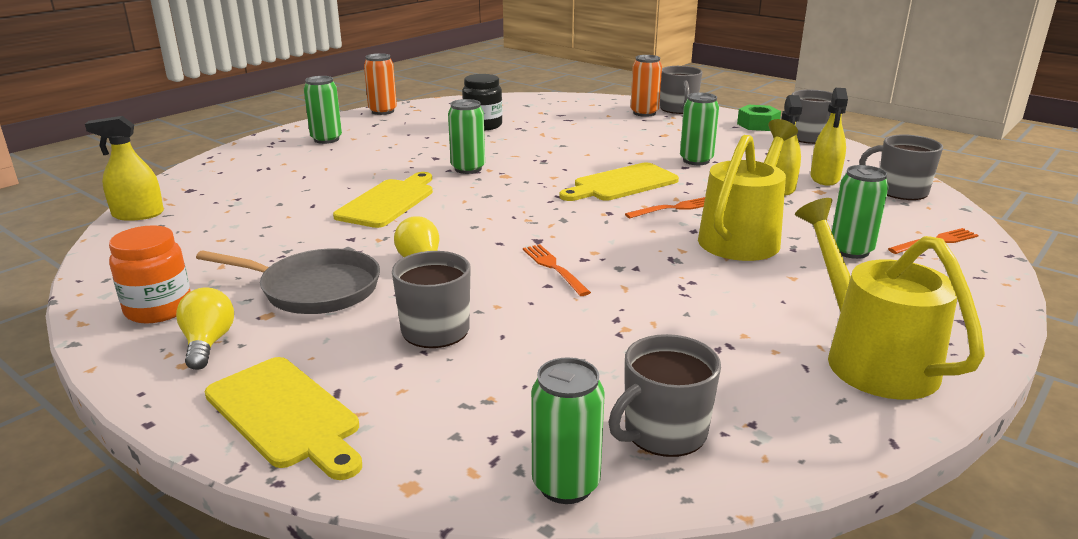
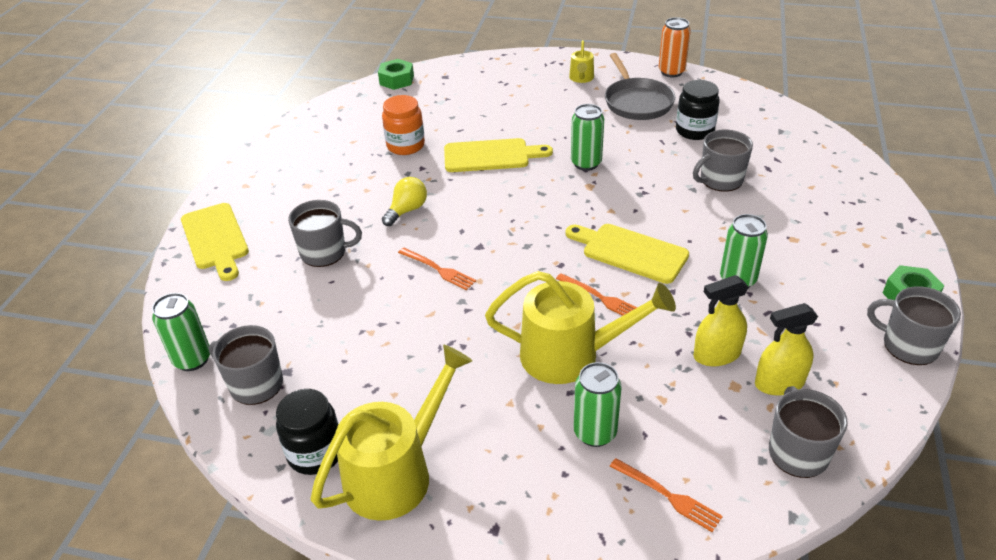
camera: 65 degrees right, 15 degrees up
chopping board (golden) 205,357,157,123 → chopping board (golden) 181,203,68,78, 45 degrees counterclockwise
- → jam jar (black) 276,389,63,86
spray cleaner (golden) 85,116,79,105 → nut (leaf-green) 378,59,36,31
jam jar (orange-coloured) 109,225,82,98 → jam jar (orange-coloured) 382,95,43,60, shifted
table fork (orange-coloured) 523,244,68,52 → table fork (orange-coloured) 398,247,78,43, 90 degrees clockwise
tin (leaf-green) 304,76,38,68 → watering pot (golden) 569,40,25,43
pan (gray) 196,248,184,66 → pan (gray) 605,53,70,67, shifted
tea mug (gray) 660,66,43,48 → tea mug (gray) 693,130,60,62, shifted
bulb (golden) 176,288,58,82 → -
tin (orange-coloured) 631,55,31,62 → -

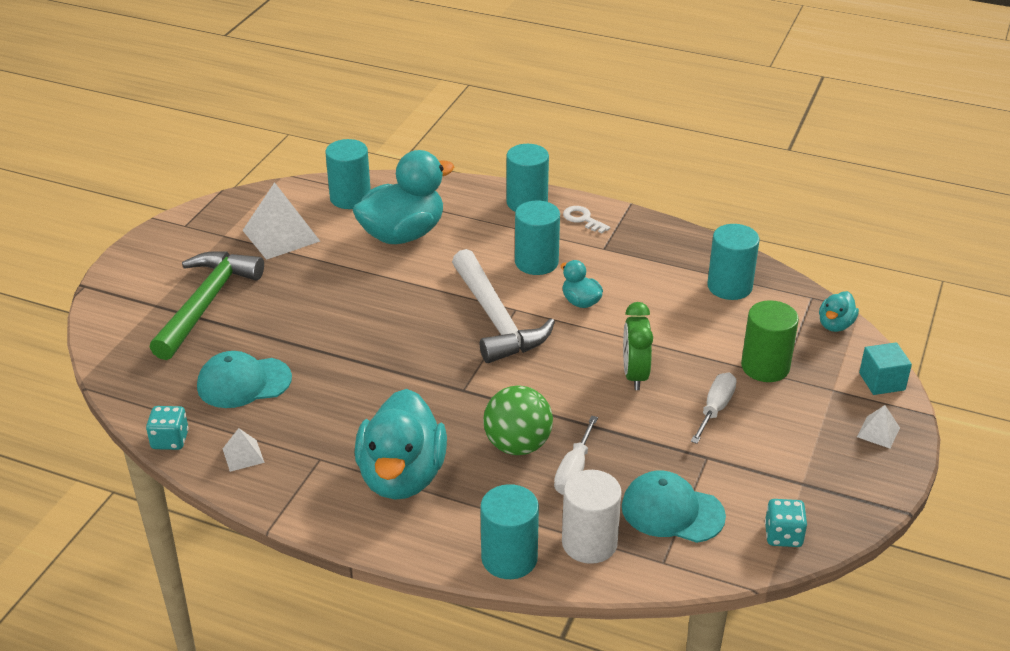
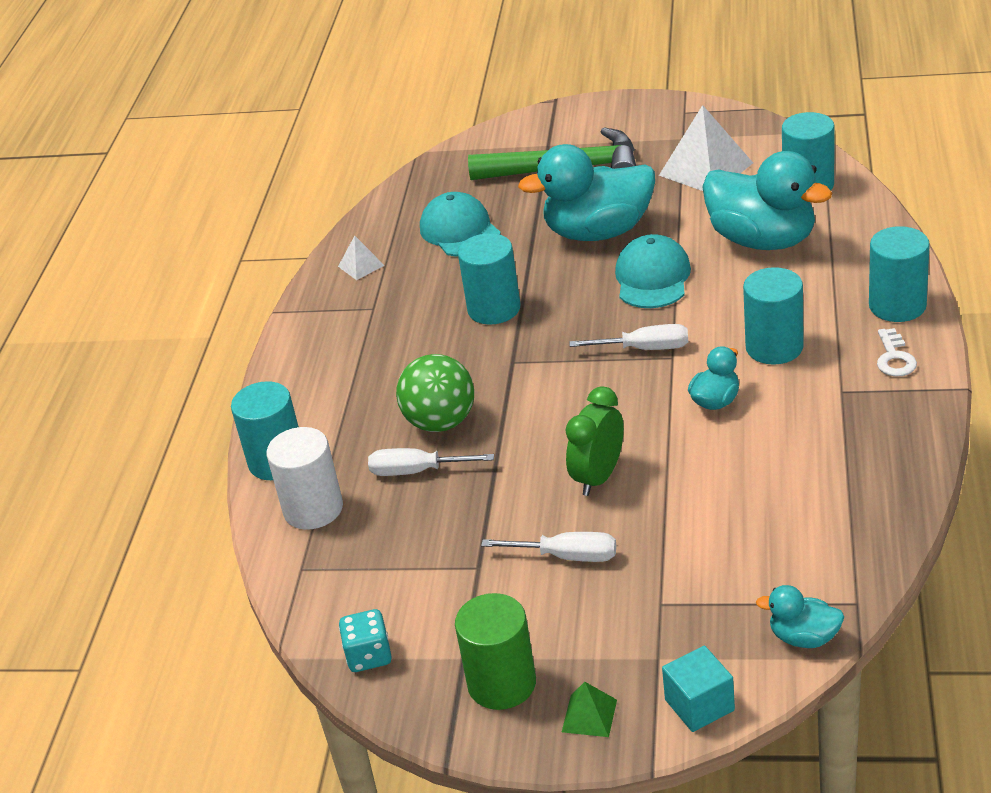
camera: 80 degrees right, 0 degrees up
cylinder (leaf-green) 741,300,58,82 → cylinder (leaf-green) 455,593,81,117, shifted
cylinder (turquoise) 707,224,52,76 → cylinder (turquoise) 458,233,63,91, shifted
rubber duck (turquoise) 355,389,92,111 → rubber duck (turquoise) 518,144,137,97, shifted
solid pyramid (snow-white) 857,405,43,43 → solid pyramid (leaf-green) 562,682,55,55
alarm clock (leaf-green) 623,302,30,88 → alarm clock (leaf-green) 566,387,58,109, 45 degrees counterclockwise
claw hammer (snow-white) 452,249,103,114 → flat screwdriver (snow-white) 570,324,118,26
peaked cap (turquoise) 622,470,104,73 → peaked cap (turquoise) 615,234,76,74, shifted
latchkey (snow-white) 563,206,47,27 → latchkey (snow-white) 877,328,40,48, 150 degrees clockwise
dice (turquoise) 146,406,43,44 → -

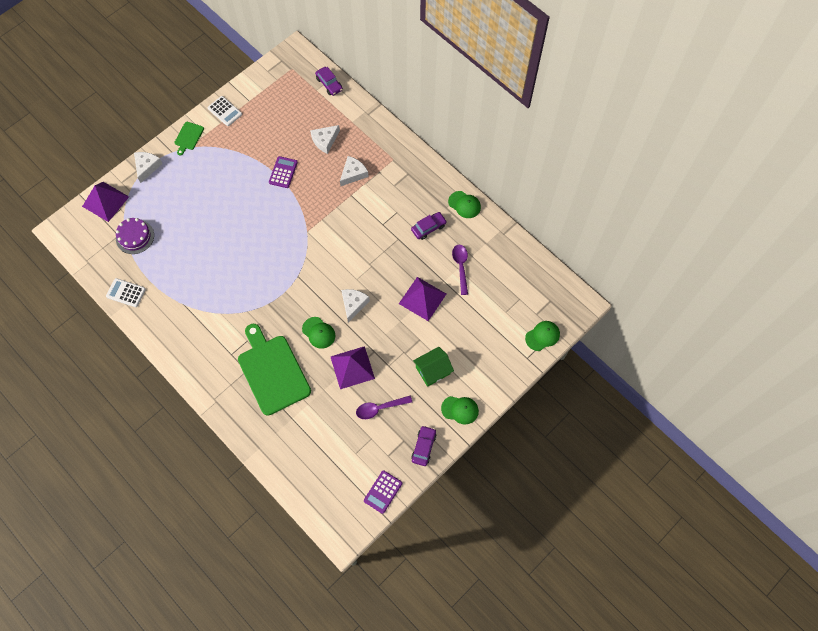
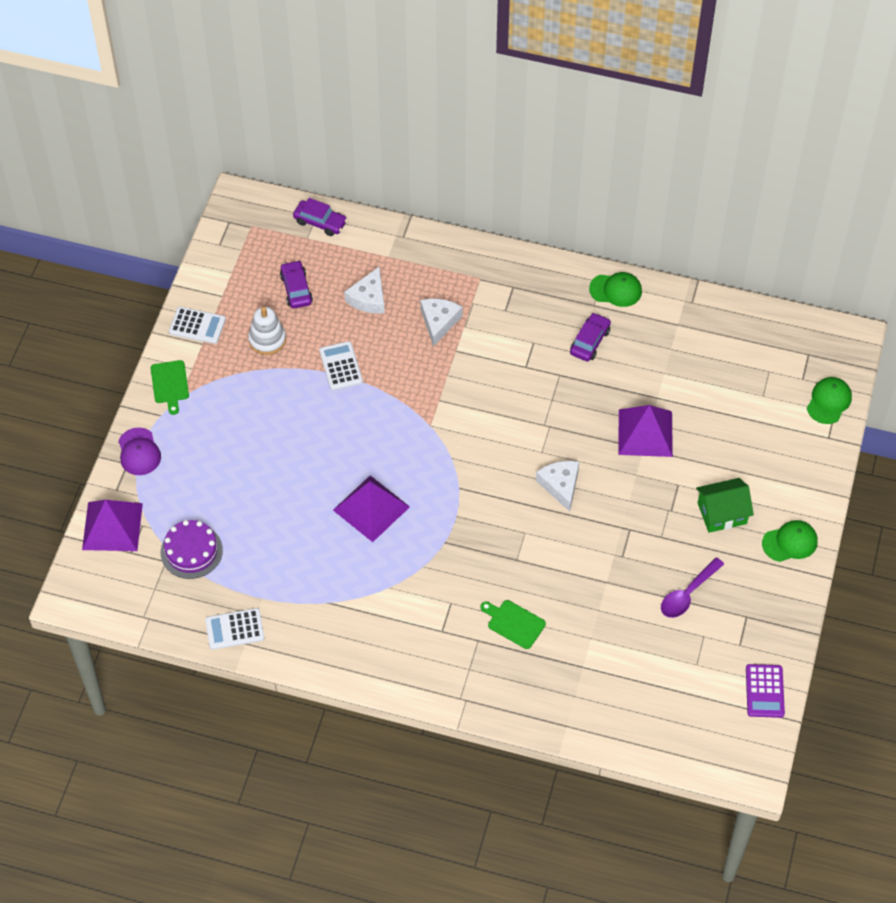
camera: 30 degrees left, 10 degrees down
cheese wedge (snow-white) 134,152,28,31 → peaked cap (royal purple) 119,428,42,47
- → stacking rings (snow-white) 248,307,38,48
automobile (royal purple) 411,425,26,41 → automobile (royal purple) 280,260,33,49, shifted
pocket calculator (royal purple) 269,156,29,32 → pocket calculator (snow-white) 319,341,44,49
solid pyramid (royal purple) 330,346,45,43 → solid pyramid (royal purple) 333,476,77,66, shifted
chopping board (leaf-green) 238,324,73,92 → chopping board (leaf-green) 481,600,65,49, x0.45
house (leaf-green) 413,347,41,40 → house (leaf-green) 696,478,58,55, 45 degrees clockwise
peaked cap (leaf-green) 302,317,33,32 → -
tablespoon (royal purple) 452,245,16,50 → -

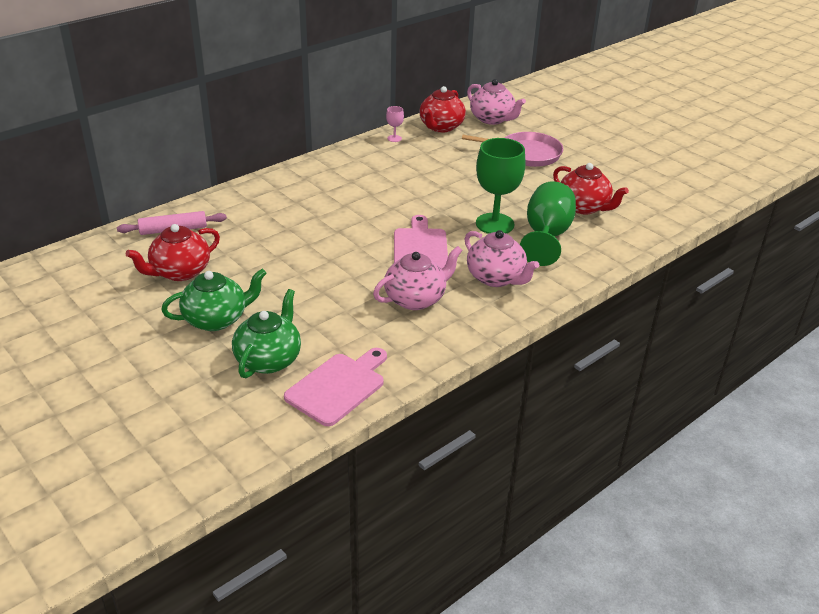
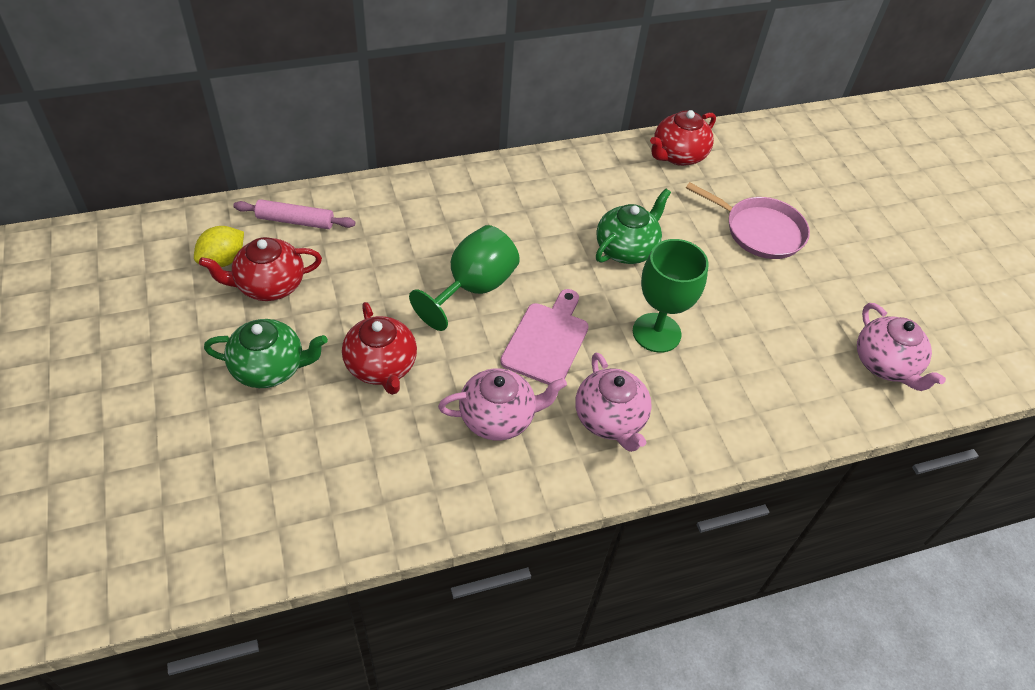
camera: 20 degrees right, 15 degrees up
- → citrus fruit (golden) 194,226,50,41
tea pot (scarlet) 553,163,76,52 → tea pot (scarlet) 342,302,75,93, shifted
wine glass (leaf-green) 520,181,56,85 → wine glass (leaf-green) 409,225,111,106, shifted
tea pot (leaf-green) 232,289,69,89 → tea pot (leaf-green) 596,189,75,75, shifted
tea pot (rose-pink) 467,79,59,46 → tea pot (rose-pink) 857,303,89,88, shifted
chopping board (rose-pink) 284,348,103,78 → -
wine glass (rose-pink) 386,106,18,36 → -

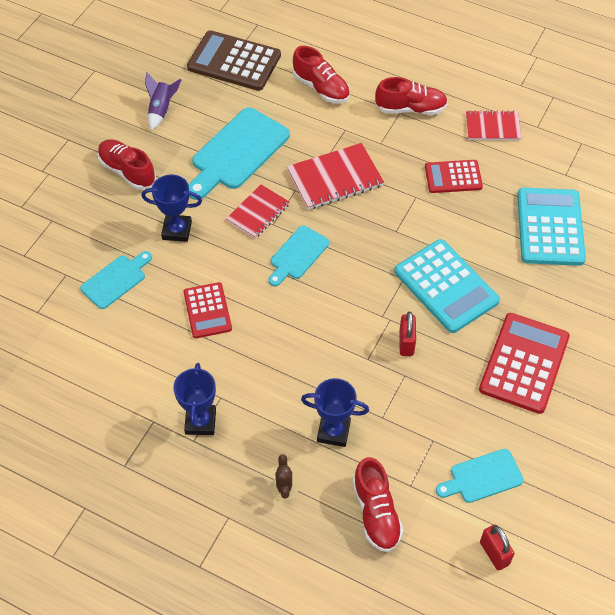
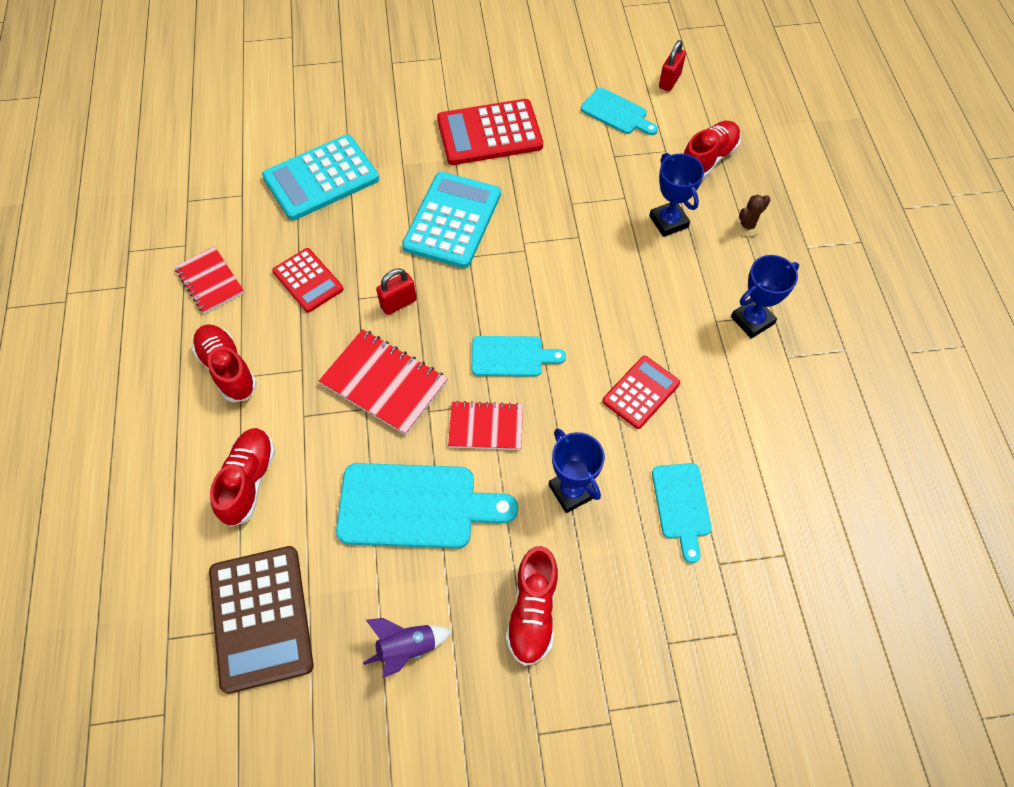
camera: 125 degrees left, 5 degrees up
padlock (scarlet) 399,312,17,44 → padlock (scarlet) 376,268,41,47, shifted
chopping board (turquoise) 80,251,72,58 → chopping board (turquoise) 652,463,60,100, 105 degrees counterclockwise

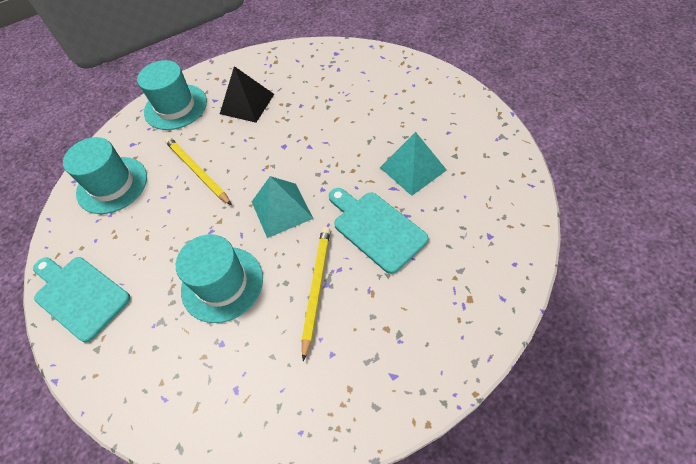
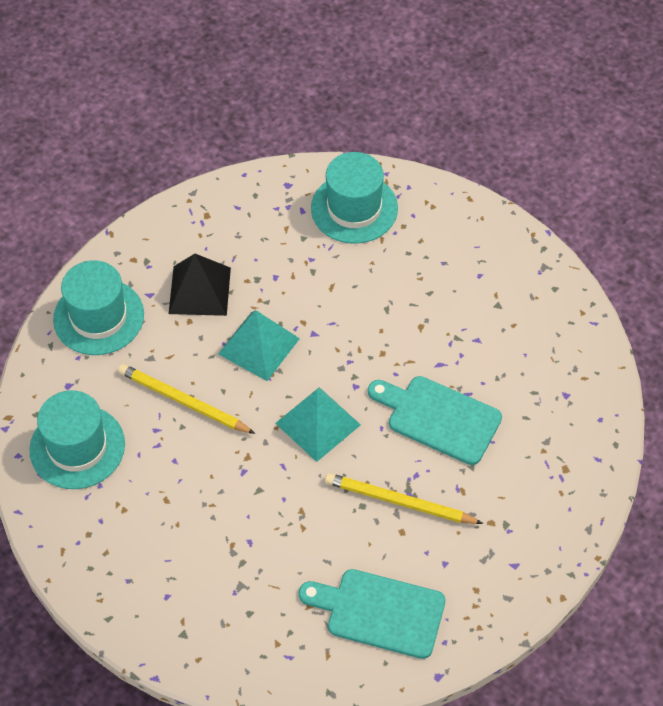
camera: 25 degrees left, 0 degrees up
solid pyramid (turquoise) 380,132,67,64 → solid pyramid (turquoise) 218,310,82,71, shifted
chopping board (turquoise) 33,257,97,86 → chopping board (turquoise) 299,569,146,90, shifted
tall hat (turquoise) 176,234,87,89 → tall hat (turquoise) 311,152,87,92, shifted
pencil (golden) 302,227,28,134 → pencil (golden) 325,473,158,51, 60 degrees counterclockwise

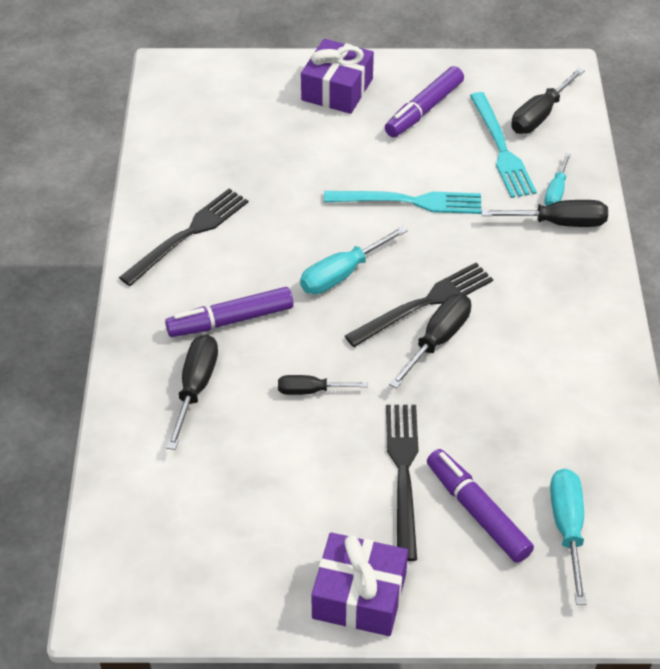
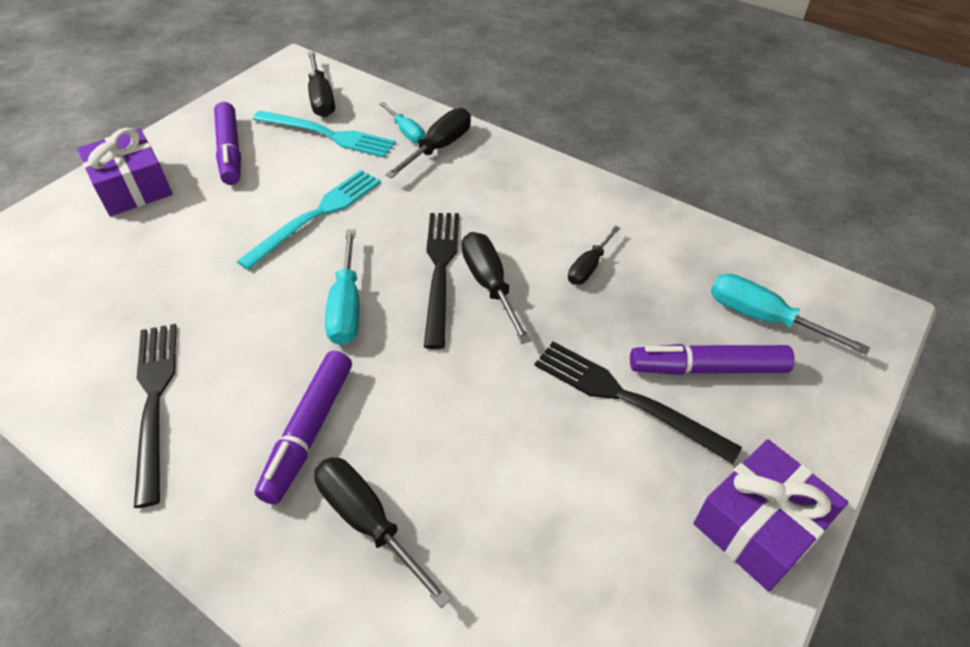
camera: 55 degrees left, 0 degrees up
flat screwdriver (black) 278,375,90,20 → flat screwdriver (black) 568,226,52,59, shifted

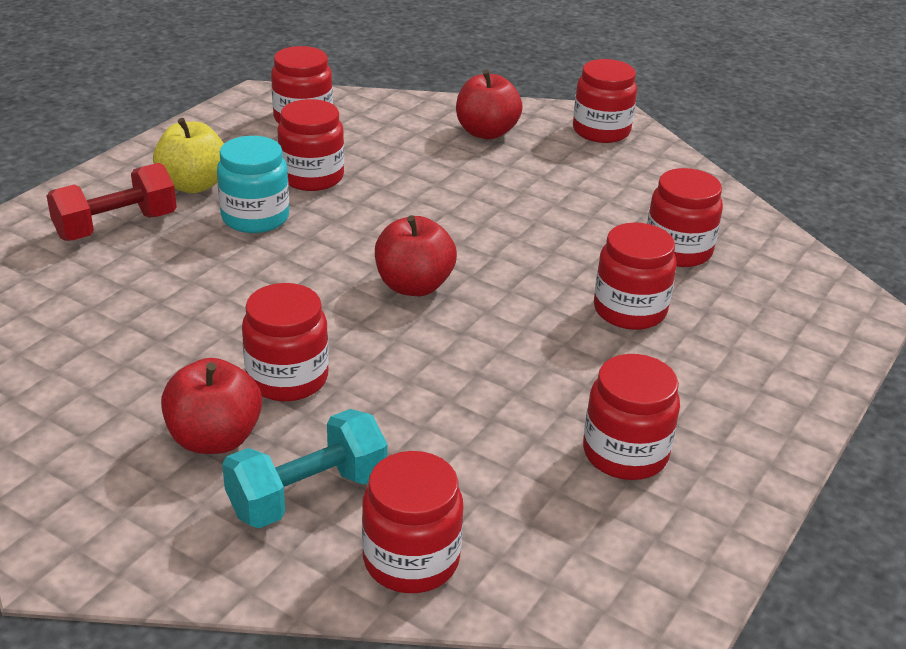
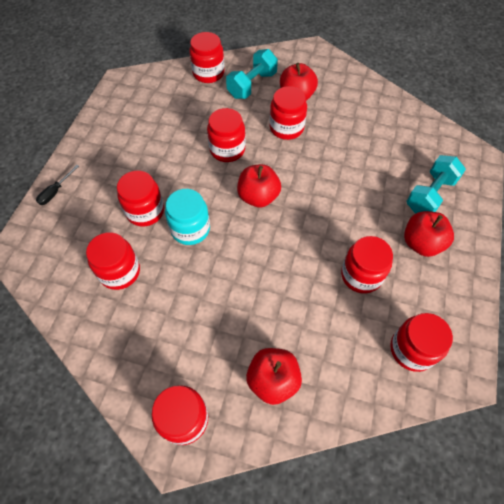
camera: 165 degrees right, 25 degrees up
- → flat screwdriver (black) 36,165,43,40
jam jar (turquoise) 217,136,72,97 → jam jar (turquoise) 165,189,45,56, shifted
jam jar (scarlet) 583,354,97,126 → jam jar (scarlet) 207,108,39,54, shifted
toy apple (golden) 153,118,71,75 → toy apple (scarlet) 404,211,50,46
free weight (scarlet) 47,163,130,78 → free weight (turquoise) 406,155,60,59

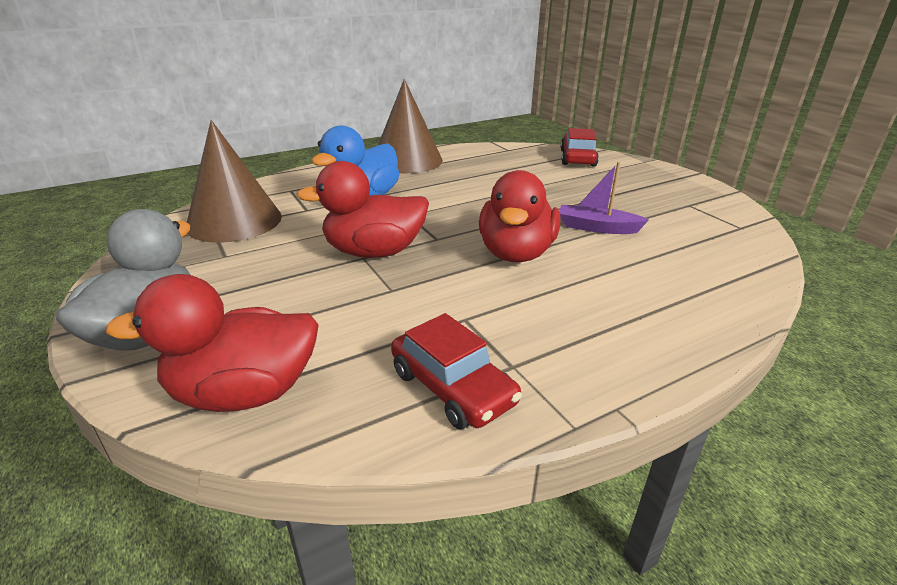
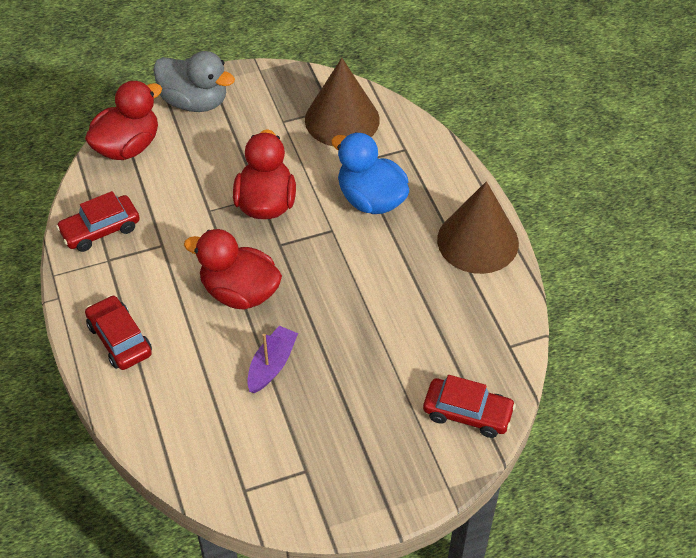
camera: 100 degrees right, 20 degrees up
rubber duck (scarlet) 106,274,213,138 → rubber duck (scarlet) 85,81,77,79, 45 degrees clockwise
- → automobile (scarlet) 85,295,67,75

